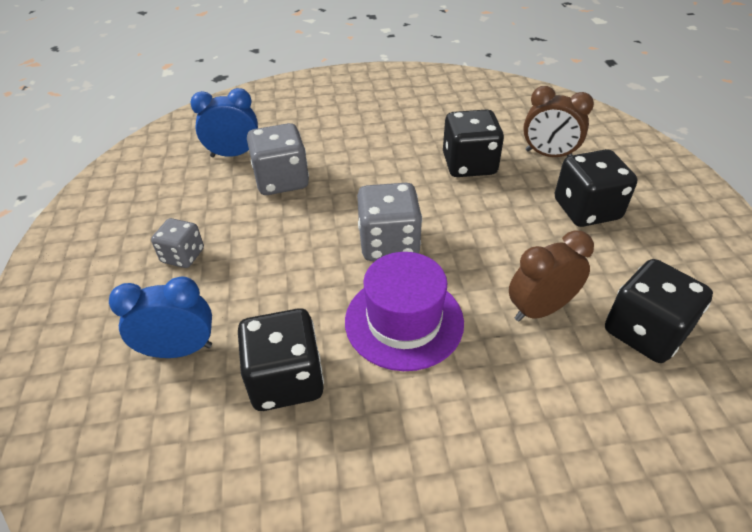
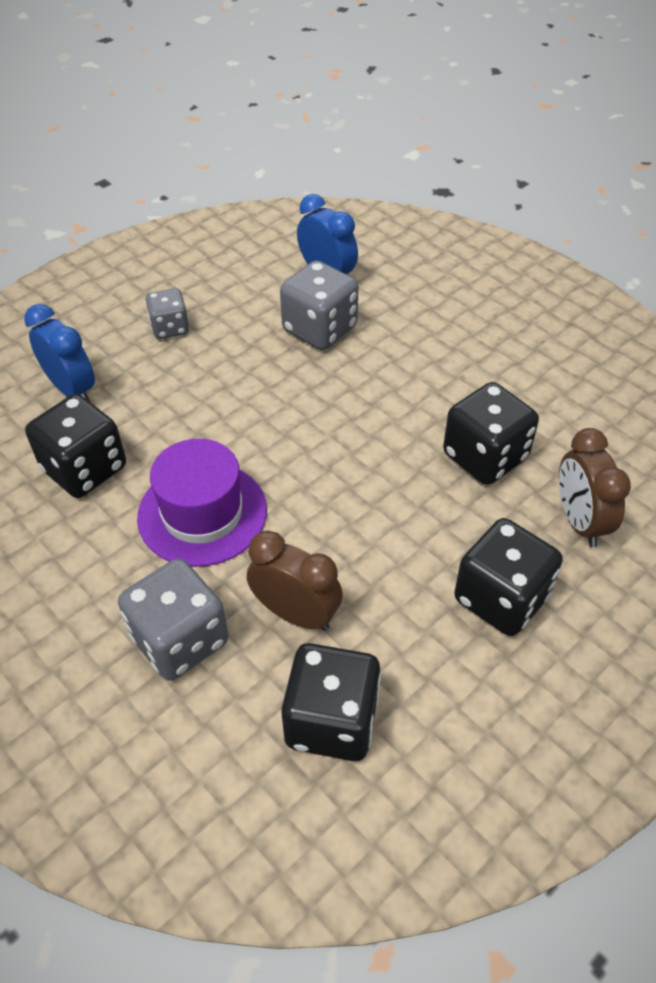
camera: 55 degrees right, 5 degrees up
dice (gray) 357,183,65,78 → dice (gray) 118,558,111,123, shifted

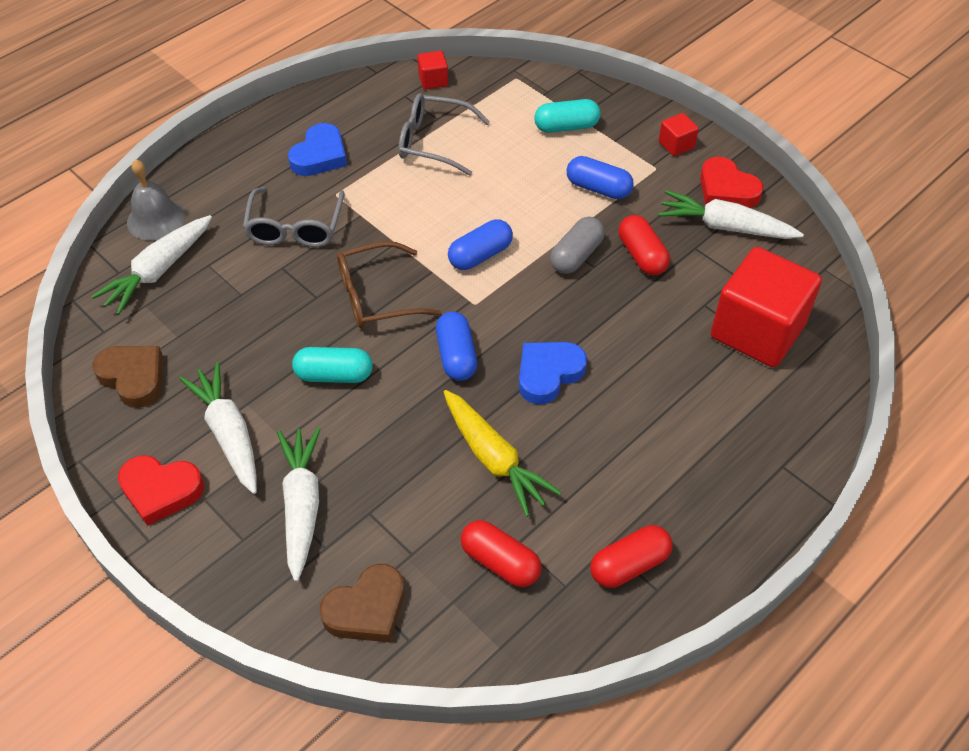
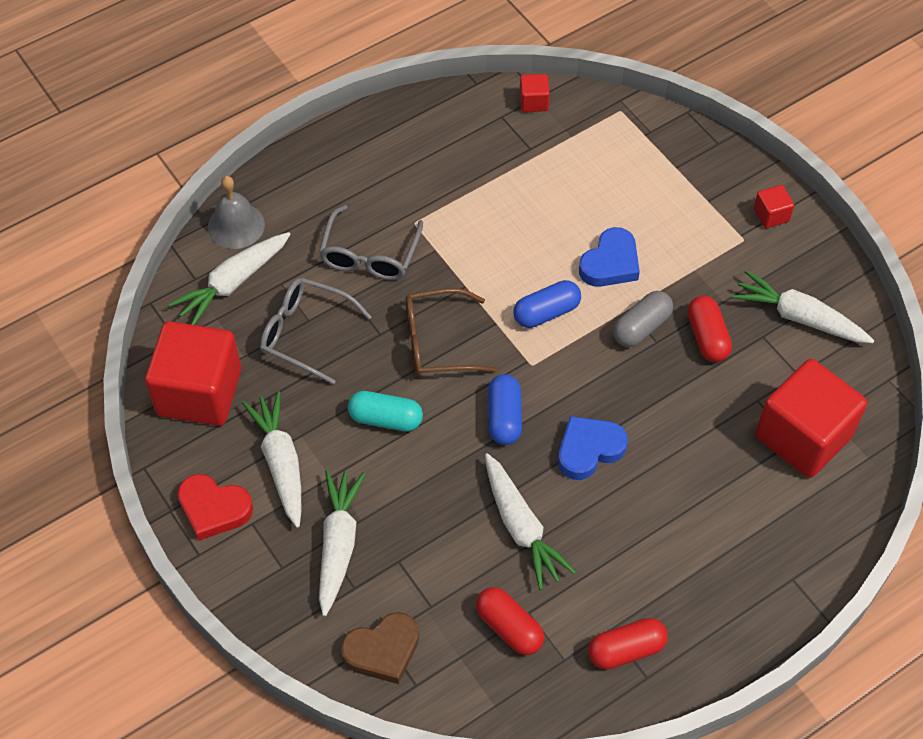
camera: 10 degrees right, 5 degrees up
heart (russet) 92,346,71,62 → block (scarlet) 145,321,96,105
eyeglasses (gray) 398,94,92,82 → eyeglasses (gray) 260,278,111,107, shifted
toy carrot (golden) 444,390,117,127 → toy carrot (snow-white) 485,453,91,137
heart (cobalt) 288,123,59,53 → heart (cobalt) 579,227,61,60, shifted
capsule (turquoise) 534,99,66,34 → -
capsule (cobalt) 567,156,67,43 → -
heart (scarlet) 700,157,64,51 → -

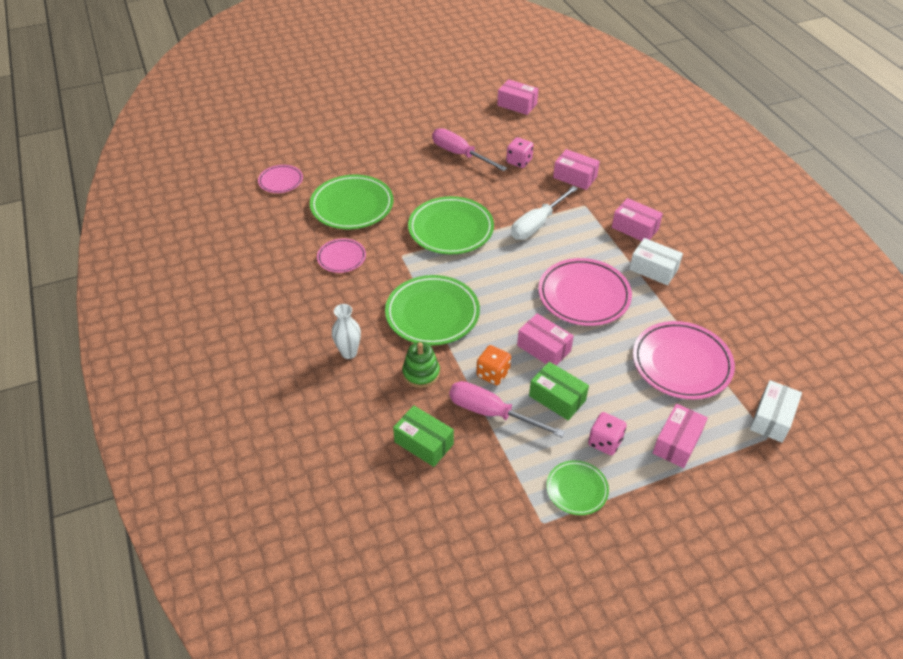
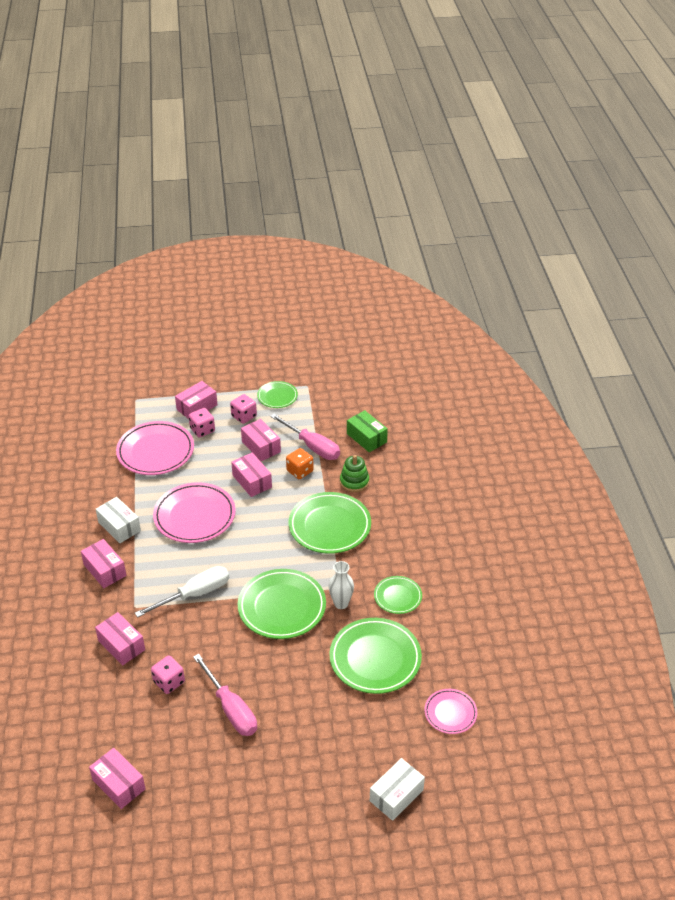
camera: 165 degrees left, 5 degrees down
- → dice (rose-pink) 189,408,26,30
parcel (leaf-green) 529,362,60,58 → parcel (rose-pink) 241,419,40,42
vase (snow-white) 332,304,29,55 → vase (snow-white) 328,561,26,48, shifted
parcel (snow-white) 750,380,52,63 → parcel (snow-white) 370,758,55,63, shifted
flat dish (rose-pink) 317,239,49,34 → flat dish (leaf-green) 374,576,48,38

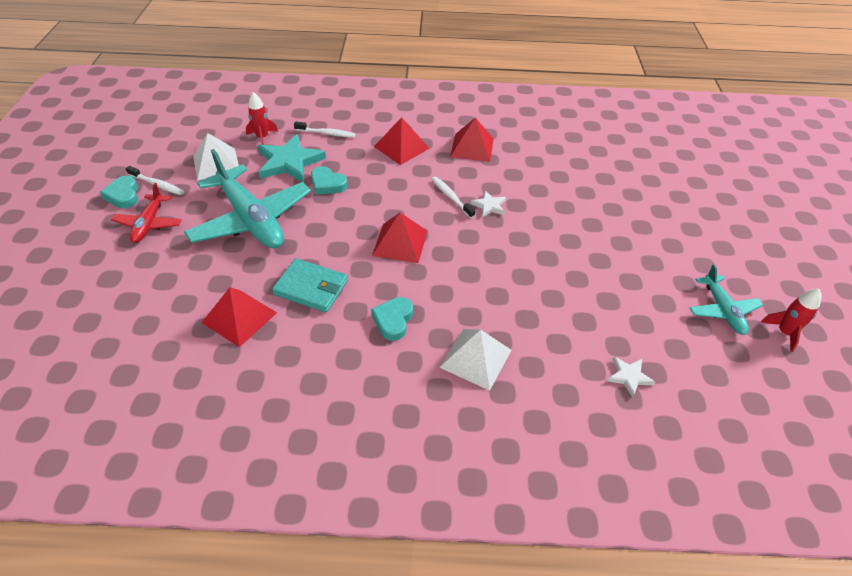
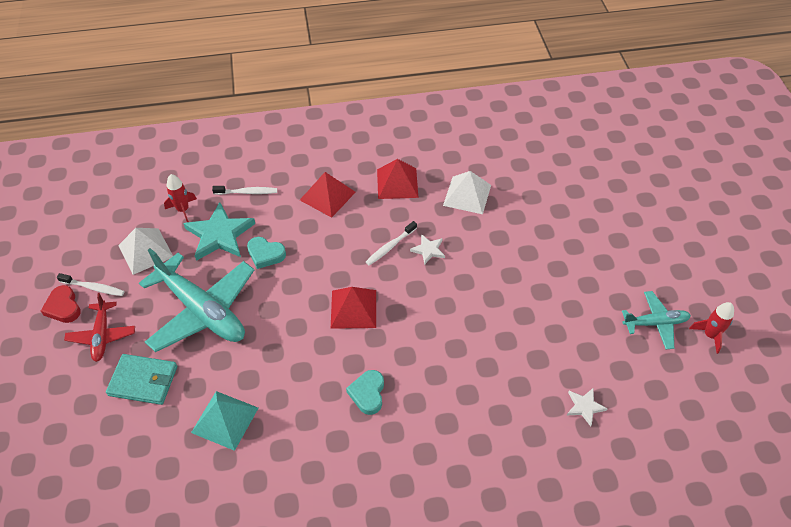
camera: 10 degrees left, 5 degrees up
heart (turquoise) 100,176,38,32 → heart (scarlet) 41,285,40,38
card wallet (turquoise) 272,258,76,54 → card wallet (turquoise) 106,354,71,51, shifted
solid pyramid (scarlet) 202,287,75,60 → solid pyramid (turquoise) 191,391,67,60
tooth brush (snow-white) 432,177,43,41 → tooth brush (snow-white) 366,221,51,44, 90 degrees counterclockwise
solid pyramid (snow-white) 439,329,73,62 → solid pyramid (snow-white) 443,171,48,43, shifted
plane (turquoise) 690,264,73,71 → plane (turquoise) 622,291,69,59, 75 degrees counterclockwise

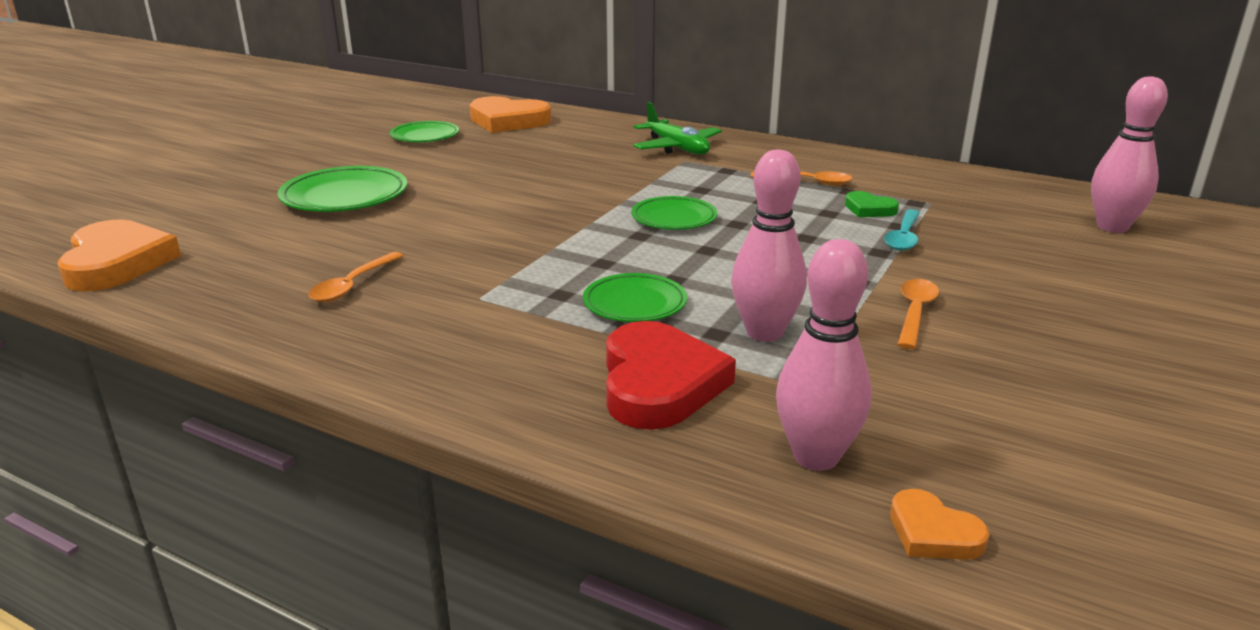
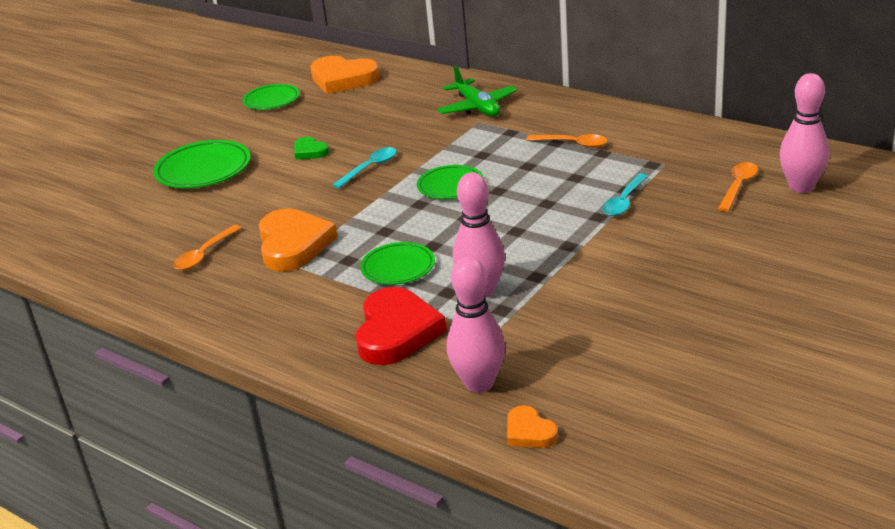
camera: 10 degrees right, 5 degrees up
heart (orange-coloured) 58,219,123,73 → heart (orange-coloured) 259,208,78,64, shifted
heart (leaf-green) 845,191,54,26 → heart (leaf-green) 294,137,35,23, shifted
- → tablespoon (turquoise) 333,147,64,41
tablespoon (orange-coloured) 897,279,42,70 → tablespoon (orange-coloured) 718,162,40,50, shifted

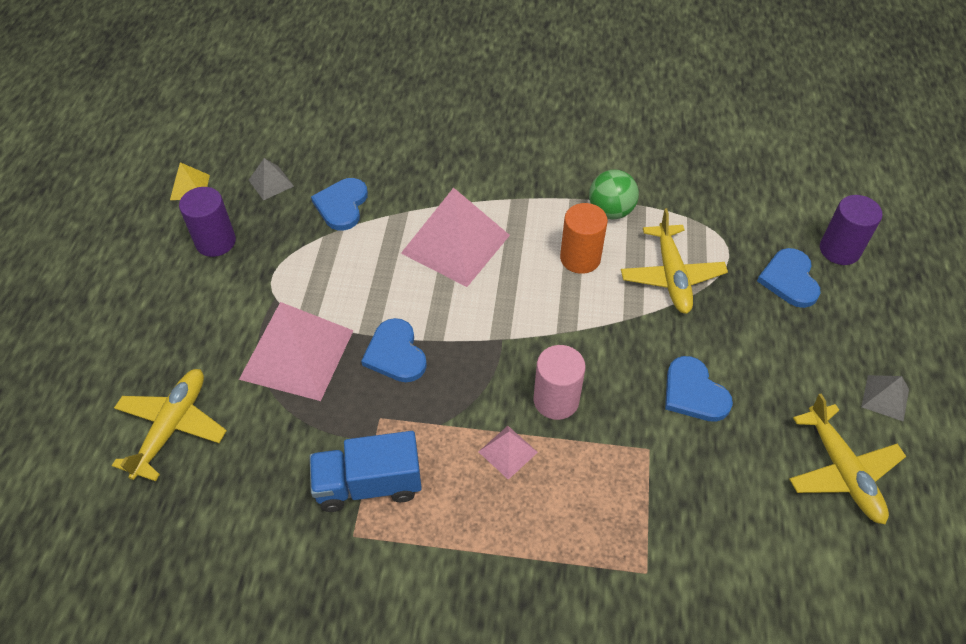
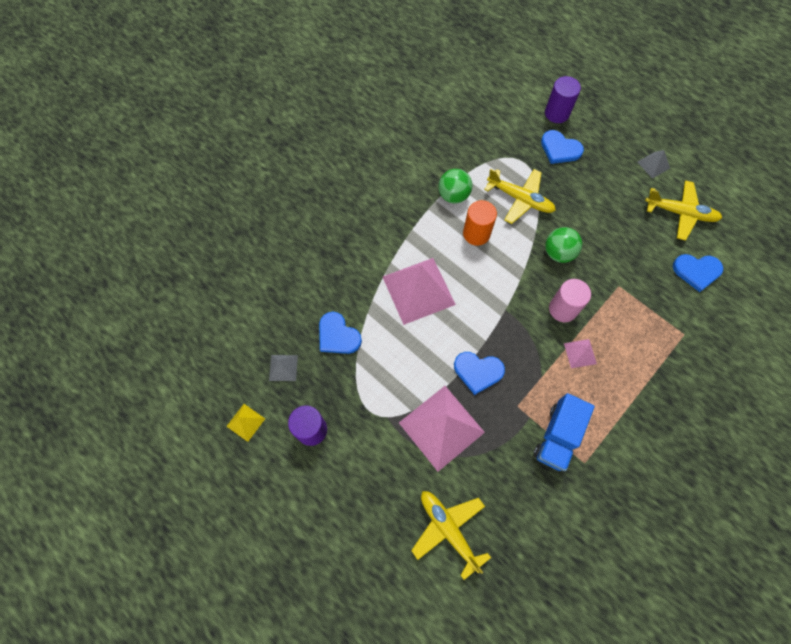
camera: 55 degrees left, 15 degrees up
- → ball (leaf-green) 545,227,37,36
heart (cobalt) 665,356,68,66 → heart (cobalt) 673,254,50,38, shifted

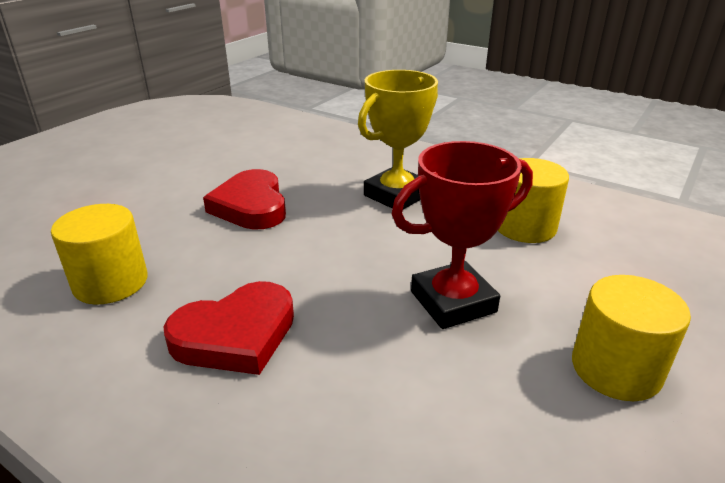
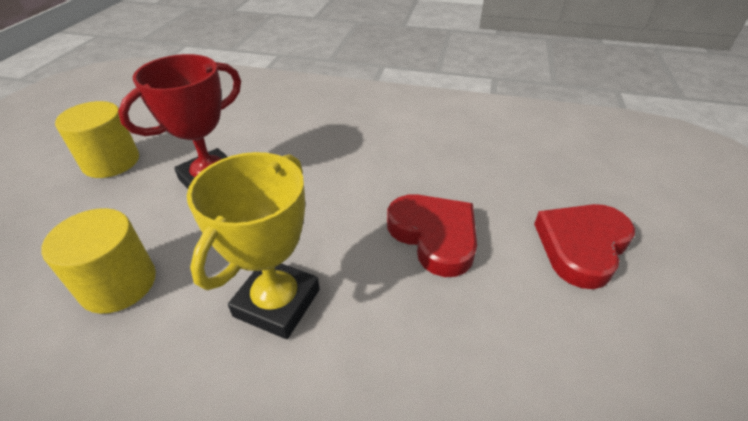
camera: 160 degrees right, 10 degrees up
heart (scarlet) 164,281,130,94 → heart (scarlet) 534,204,101,85, shifted
cylinder (golden) 51,204,97,101 → -

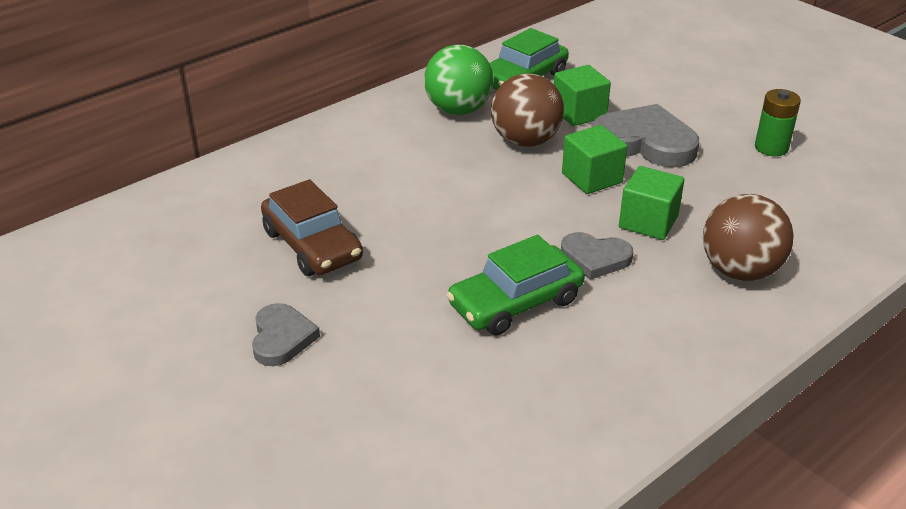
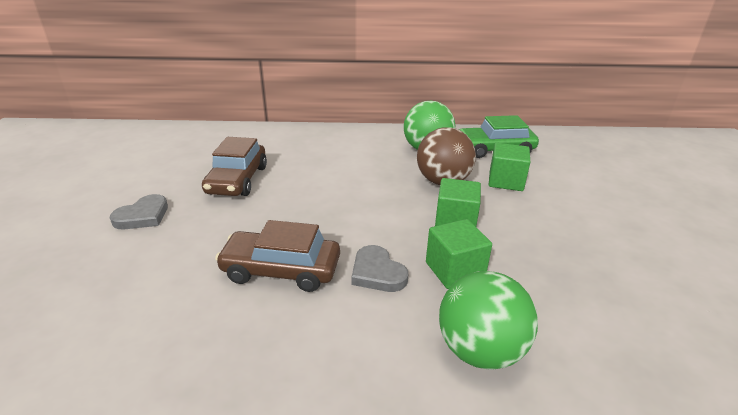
camera: 40 degrees right, 5 degrees down
automobile (leaf-green) 447,235,138,100 → automobile (russet) 215,220,125,72
ball (russet) 703,194,90,87 → ball (leaf-green) 439,271,99,99
heart (gray) 591,104,108,63 → -
battery (leaf-green) 755,89,46,67 → -

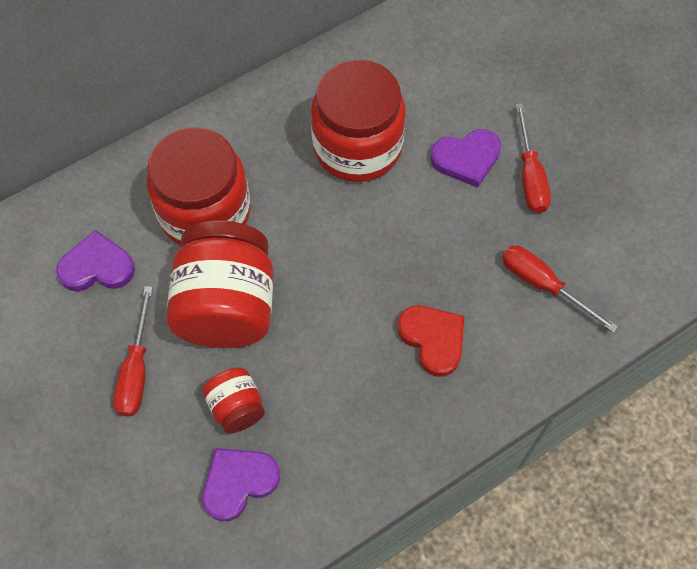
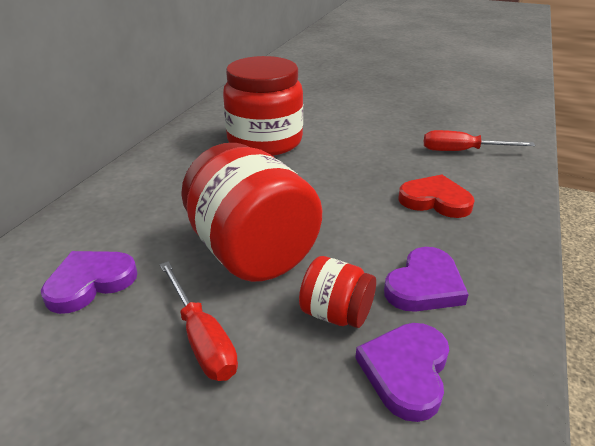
camera: 35 degrees left, 30 degrees down
heart (royal purple) 430,129,71,58 → heart (royal purple) 384,247,85,65, shifted
jam jar (scarlet) 147,127,104,118 → -
flat screwdriver (scarlet) 516,103,35,110 → -

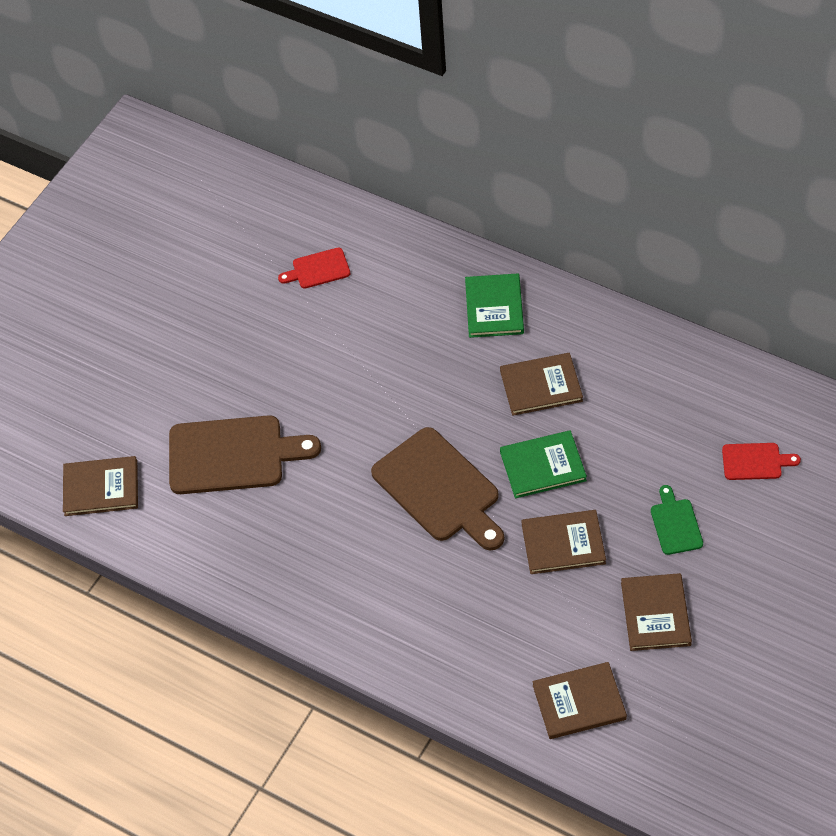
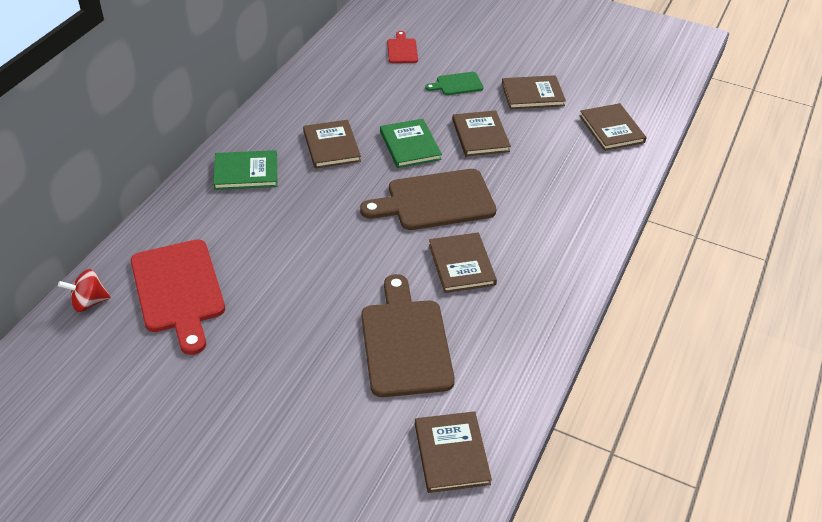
camera: 100 degrees left, 10 degrees down
- → spinning top (scarlet) 58,269,53,43
chopping board (scarlet) 278,247,72,42 → chopping board (scarlet) 131,239,94,116, x2.02
chopping board (russet) 371,427,133,123 → chopping board (russet) 360,169,137,61, 150 degrees counterclockwise
- → hardback (russet) 429,233,68,60

